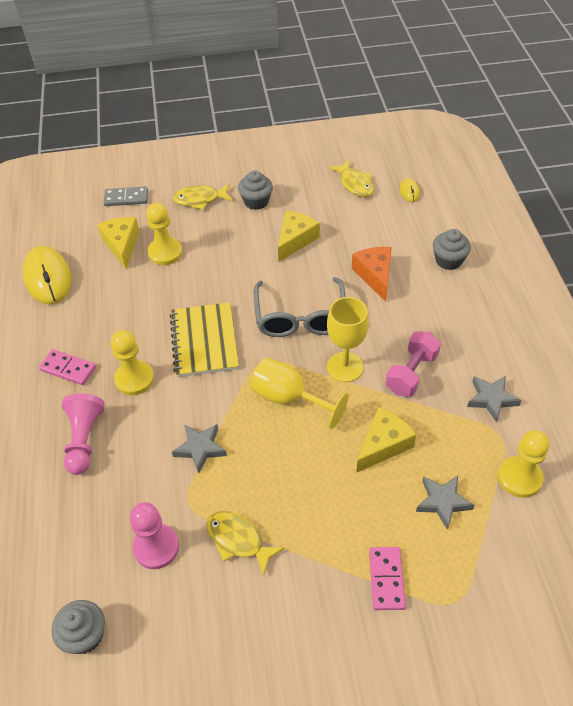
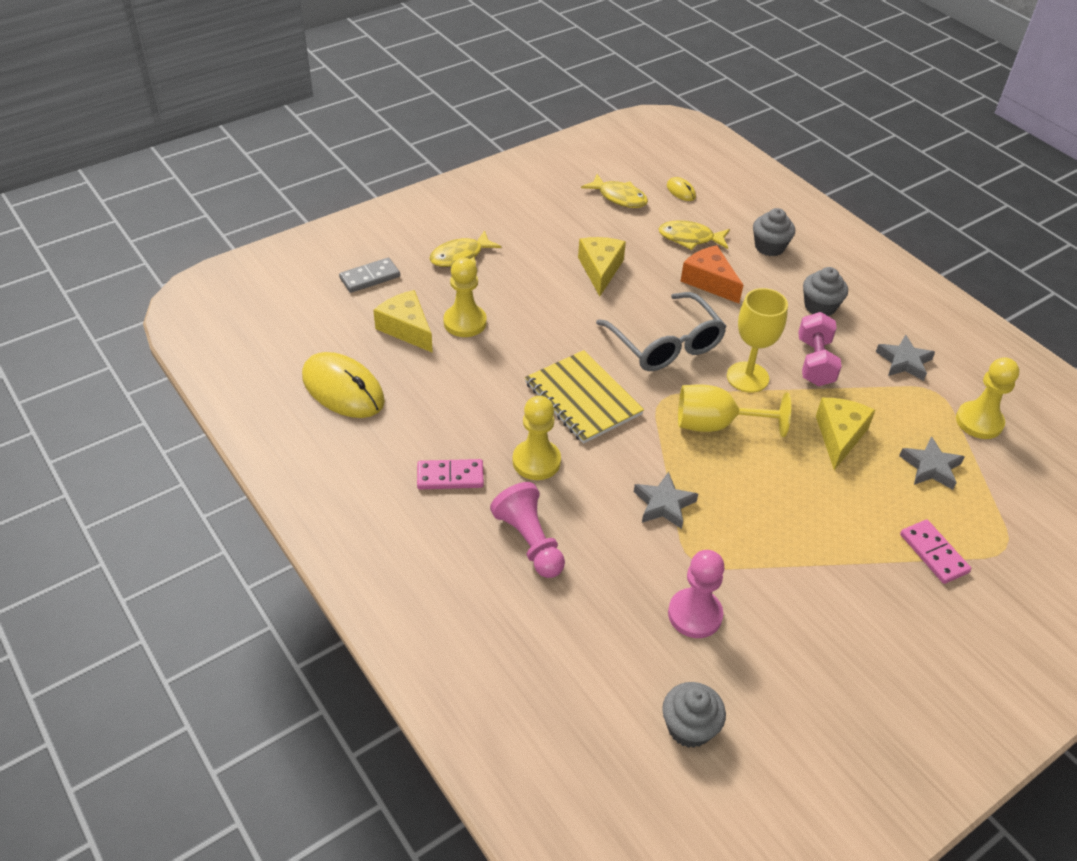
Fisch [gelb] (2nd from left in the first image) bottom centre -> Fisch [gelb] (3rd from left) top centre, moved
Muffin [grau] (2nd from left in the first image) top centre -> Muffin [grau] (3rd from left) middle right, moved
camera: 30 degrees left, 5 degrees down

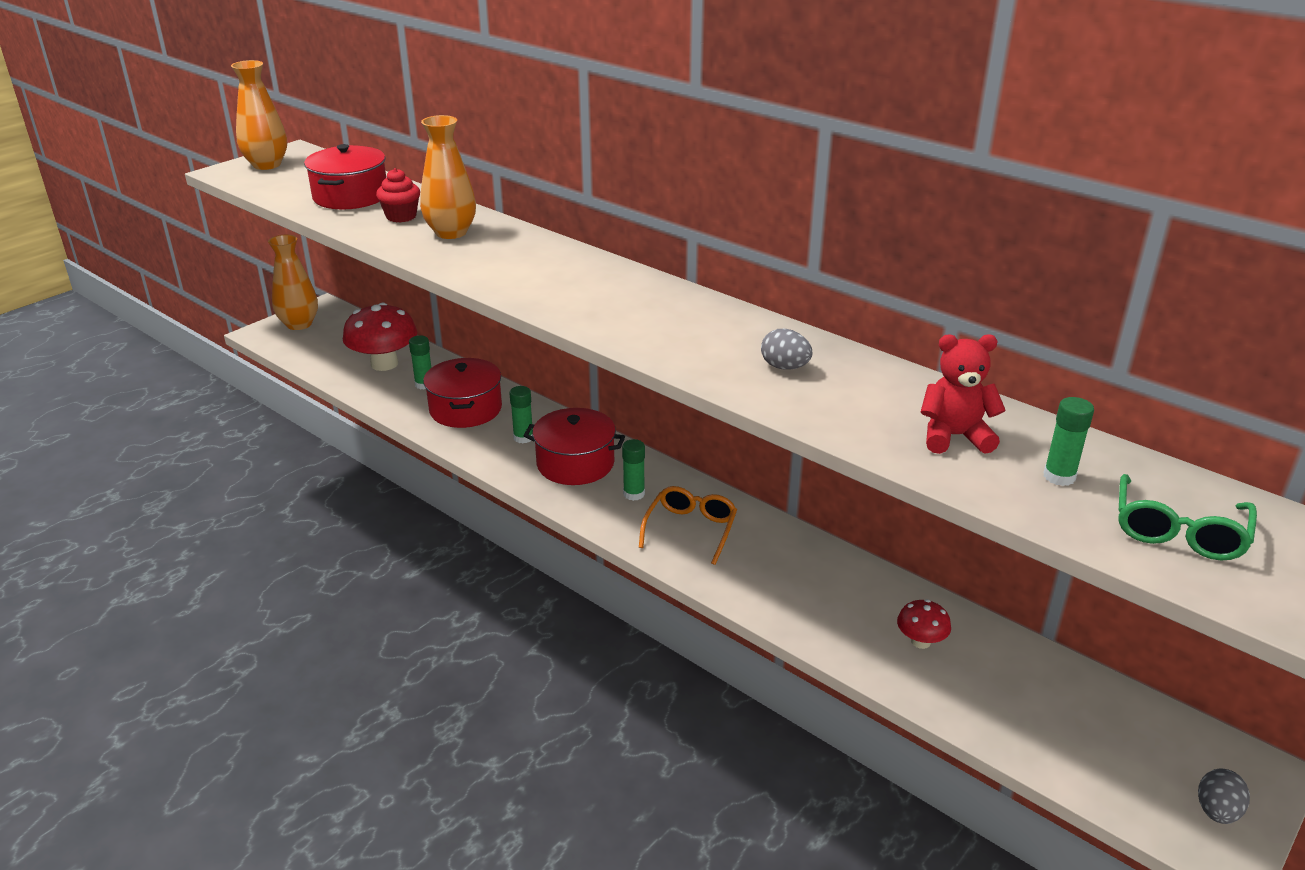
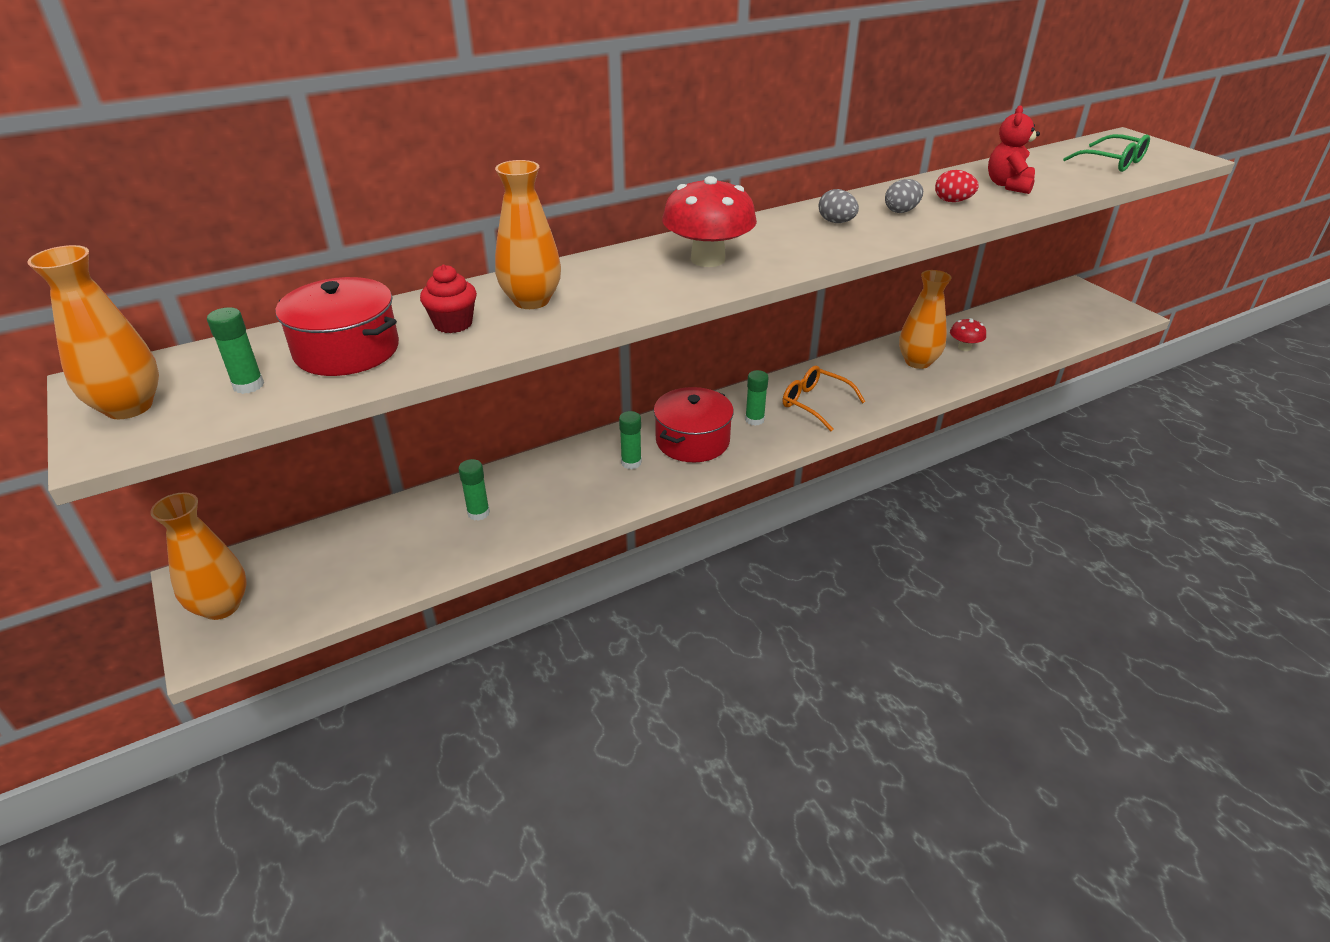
Kochtopf [rot] (2nd from left) centre -> none
none -> Vase [orange] (4th from left) middle right
none -> Ei [rot] top right
Pilz [rot] (1st from left) middle left -> Pilz [rot] (1st from left) top centre, moved
Klebestift [grün] (4th from left in the first image) middle right -> Klebestift [grün] (1st from left) middle left, moved
Ei [grau] (2nd from left in the first image) bottom right -> Ei [grau] (1st from left) top centre, moved
camera: 70 degrees left, 5 degrees up

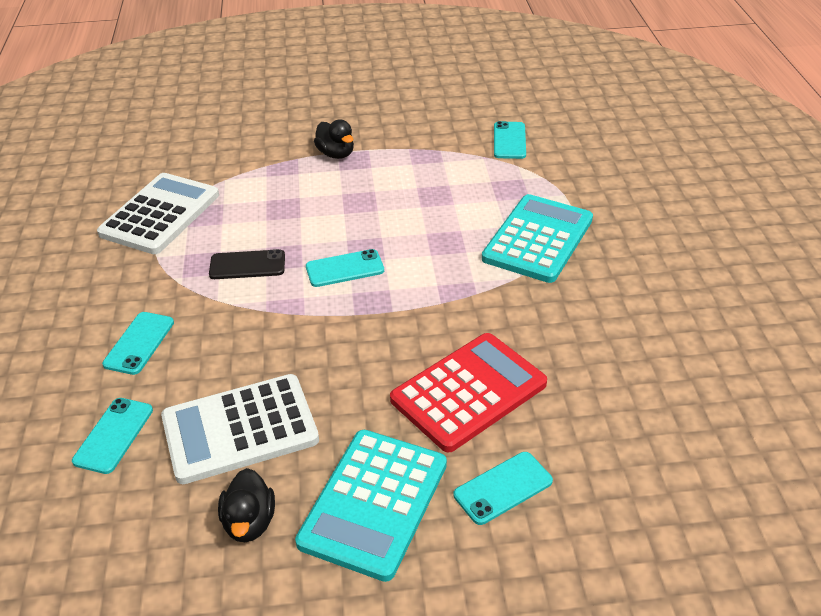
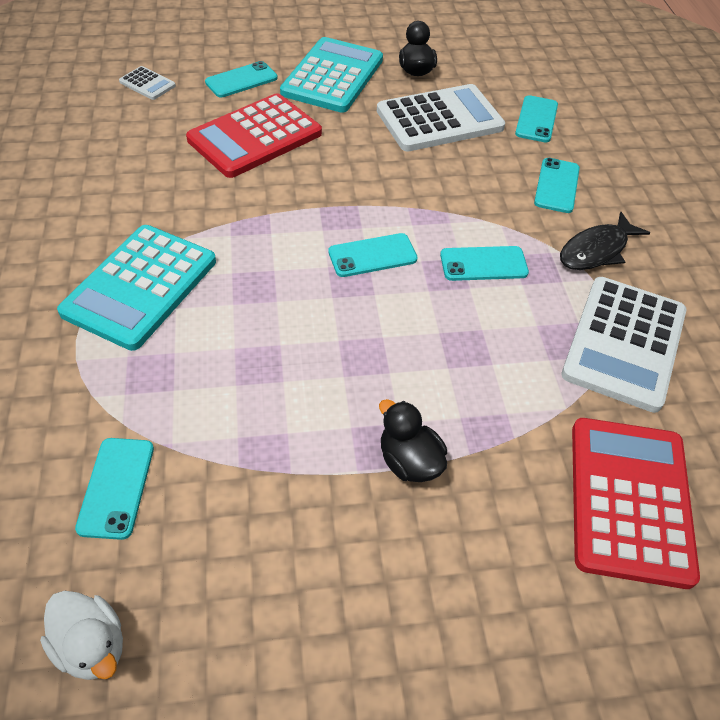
none -> Ente [weiß] bottom left
none -> Taschenrechner [weiß] (1st from left) top left
none -> Fisch [schwarz] middle right
none -> Taschenrechner [rot] (2nd from left) bottom right
Handy [schwarz] middle left -> Handy [türkis] (4th from left) middle right
camera: 175 degrees right, 10 degrees up

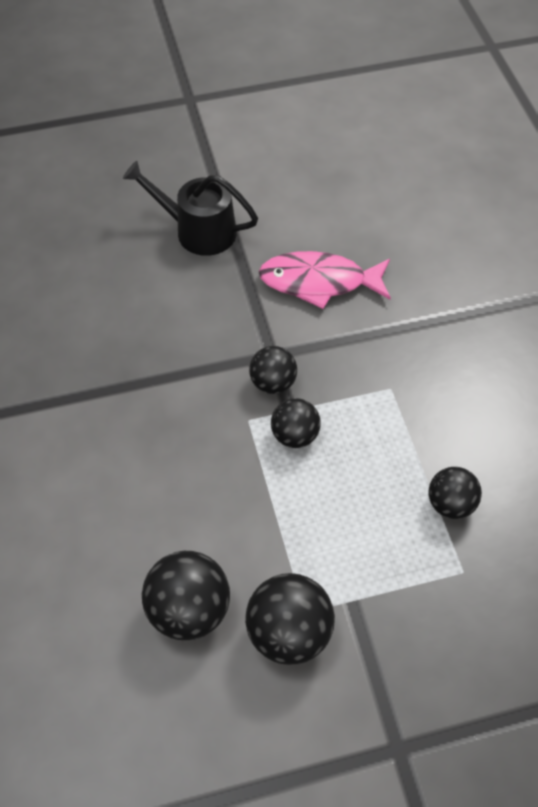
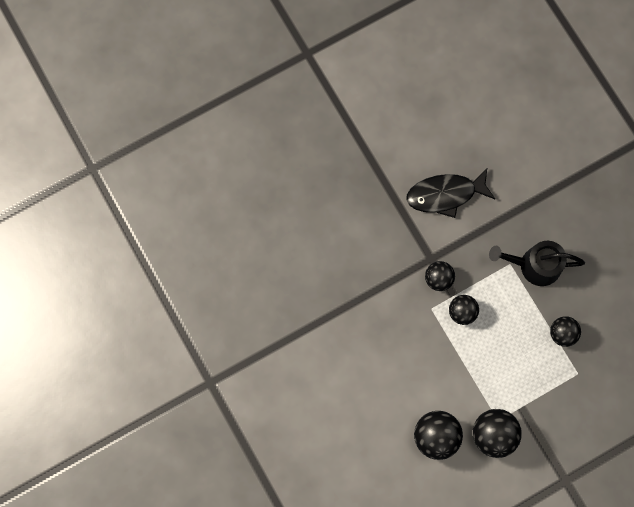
Gießkanne [schwarz] top centre -> Gießkanne [schwarz] middle right, moved
Fisch [rosa] centre -> Fisch [schwarz] middle right
camera: 15 degrees left, 20 degrees up

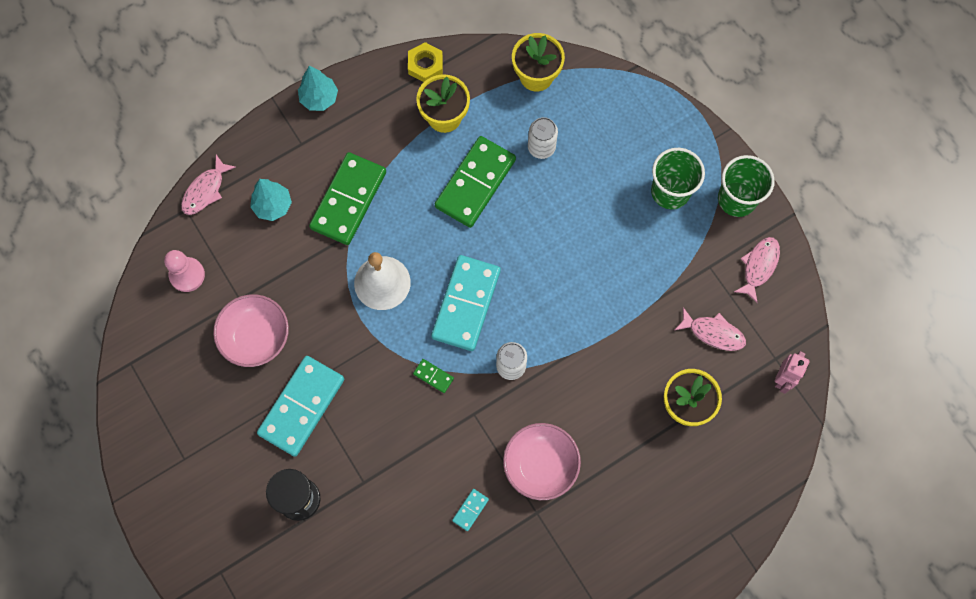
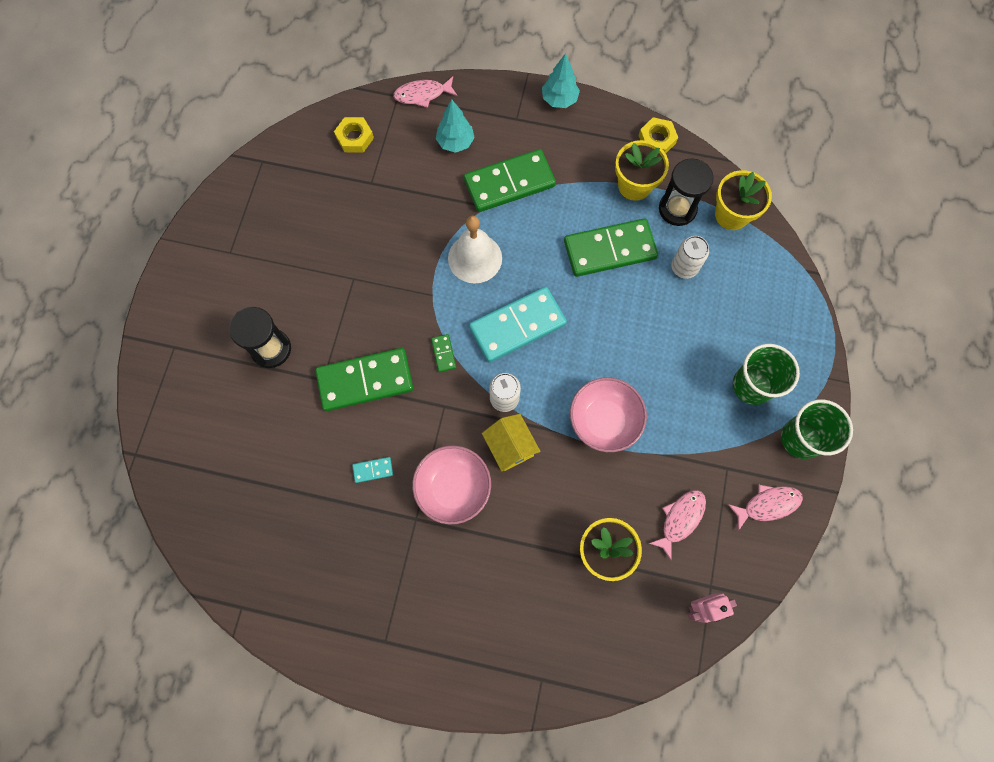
Dominostein [türkis] (1st from left) bottom left -> none
none -> Dominostein [grün] (1st from left) centre
none -> Haus [gelb] centre
none -> Sanduhr [schwarz] (2nd from left) top right
Schüssel [rosa] (1st from left in the first image) middle left -> Schüssel [rosa] (2nd from left) centre, moved
Bauer [rosa] middle left -> Sechskantmutter [gelb] (1st from left) top centre
Fisch [rosa] (2nd from left) middle right -> Fisch [rosa] (2nd from left) bottom right, 120 degrees counterclockwise
camera: 45 degrees right, 0 degrees up

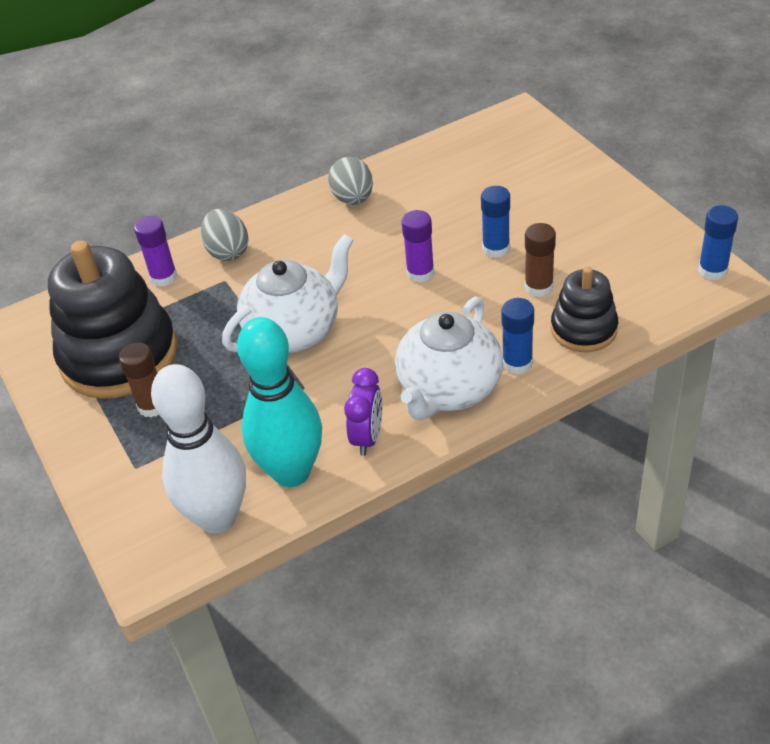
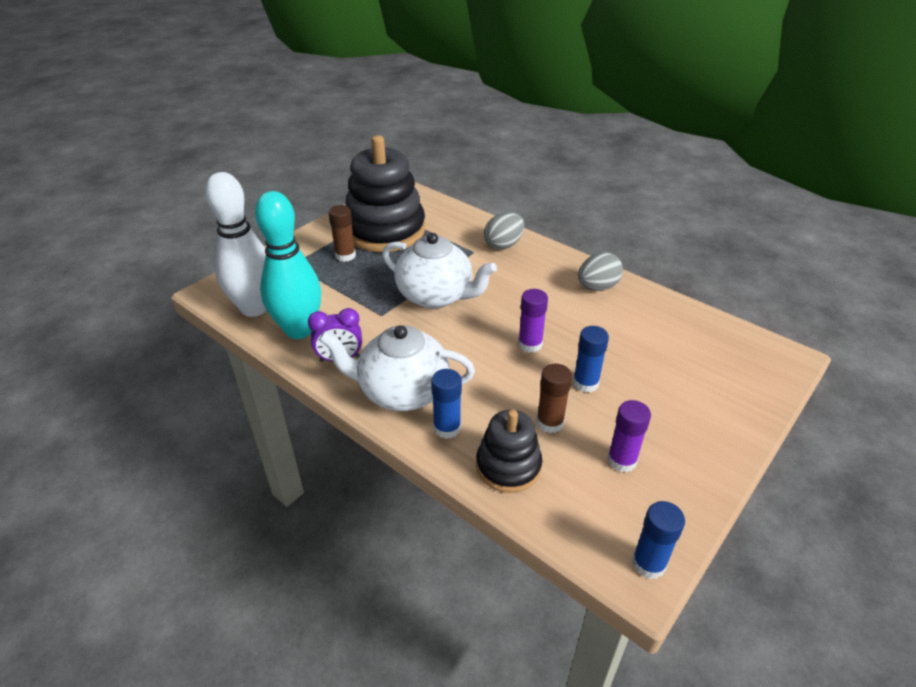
Klebestift [lila] (1st from left in the first image) middle left -> Klebestift [lila] (2nd from left) middle right, moved
camera: 65 degrees right, 5 degrees down

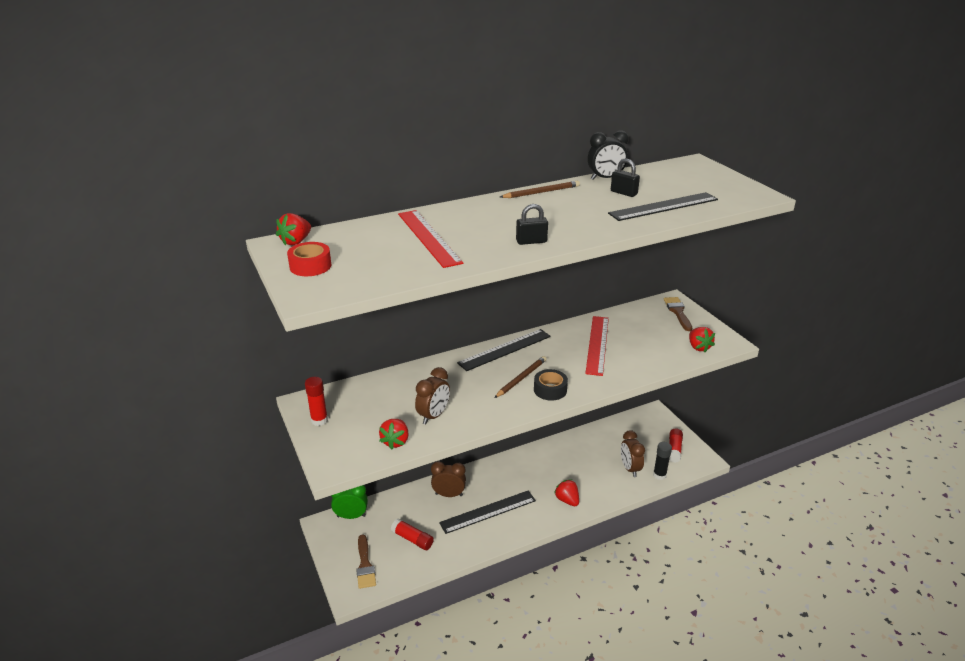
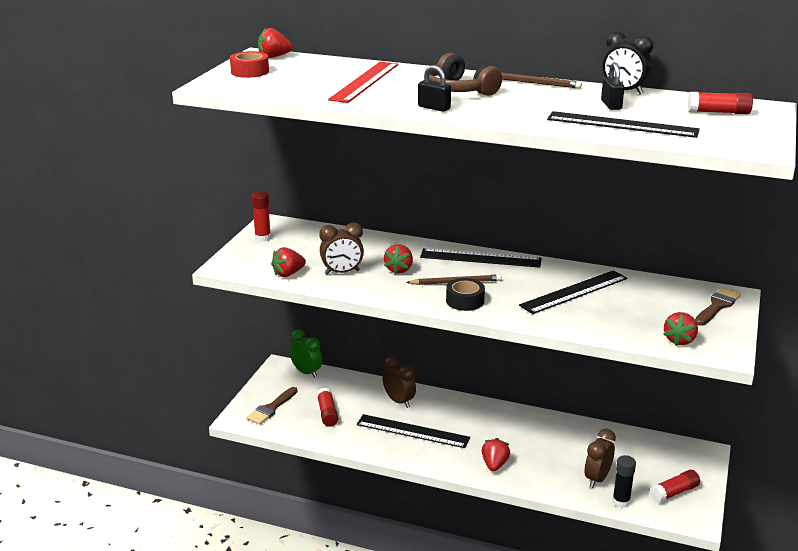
none -> Erdbeere [rot] (3rd from left) centre
none -> Kopfhörer [braun] top centre
none -> Klebestift [rot] (4th from left) top right
Lineal [rot] (2nd from left) centre -> Lineal [schwarz] (3rd from left) middle right
camera: 45 degrees right, 5 degrees down

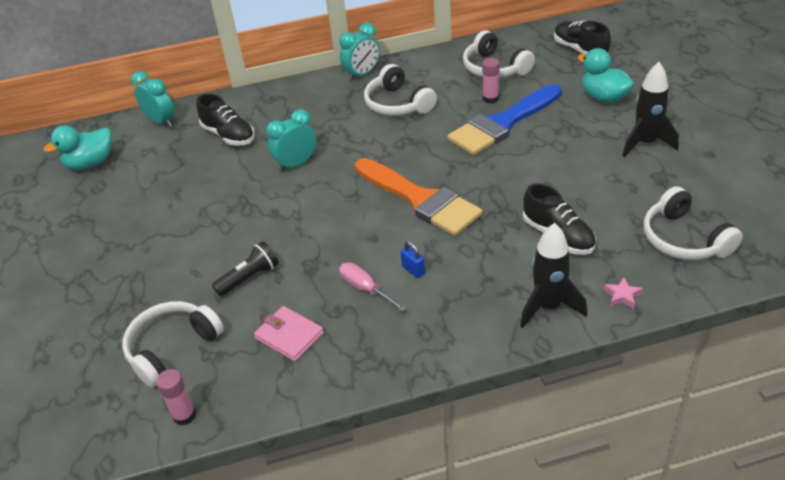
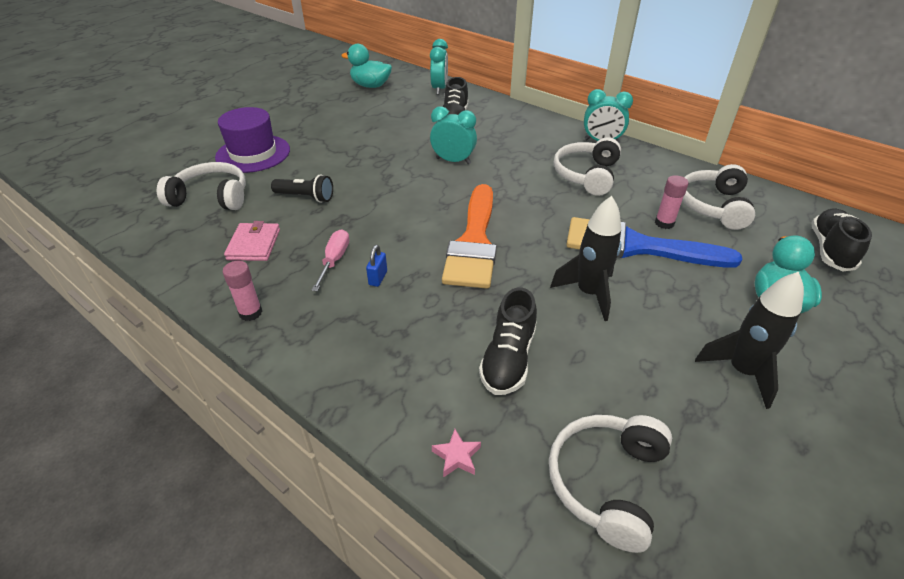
none -> Hut [lila] top left
Klebestift [rosa] (1st from left) bottom left -> Klebestift [rosa] (1st from left) middle left, moved
Rakete [schwarz] (1st from left) middle right -> Rakete [schwarz] (1st from left) centre, moved
camera: 50 degrees right, 0 degrees up

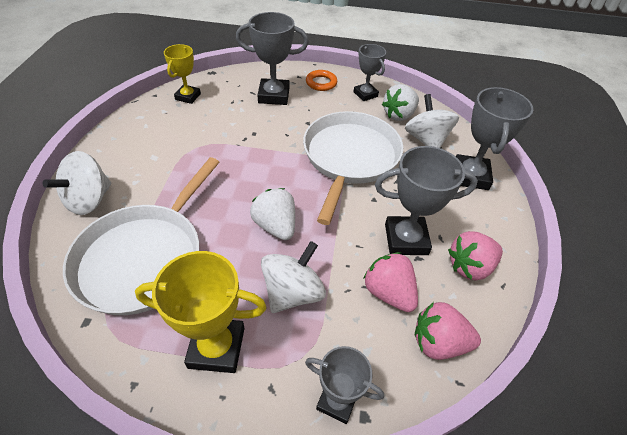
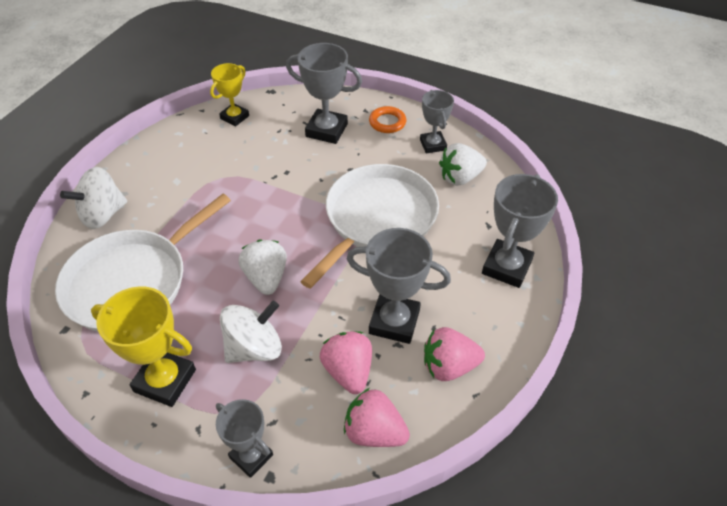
Kreisel [weiß] (3rd from left) top right -> none
camera: 20 degrees right, 0 degrees up

